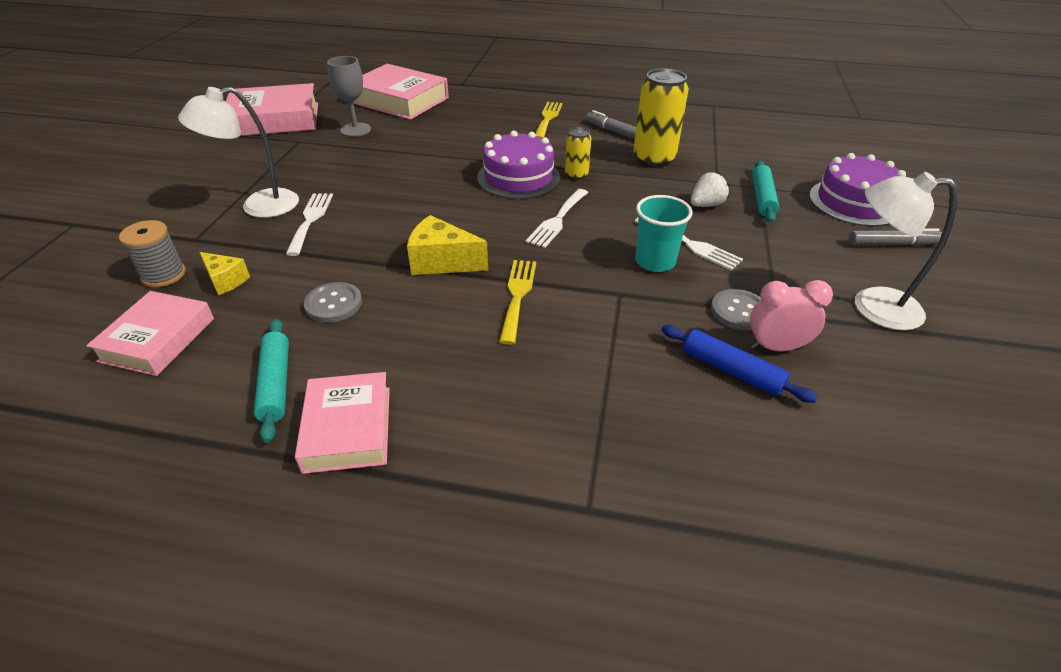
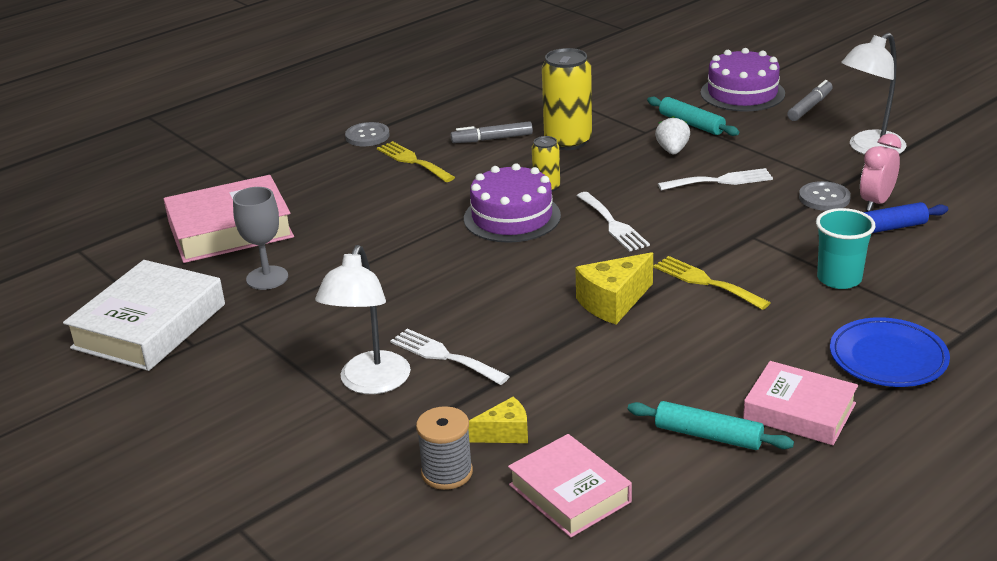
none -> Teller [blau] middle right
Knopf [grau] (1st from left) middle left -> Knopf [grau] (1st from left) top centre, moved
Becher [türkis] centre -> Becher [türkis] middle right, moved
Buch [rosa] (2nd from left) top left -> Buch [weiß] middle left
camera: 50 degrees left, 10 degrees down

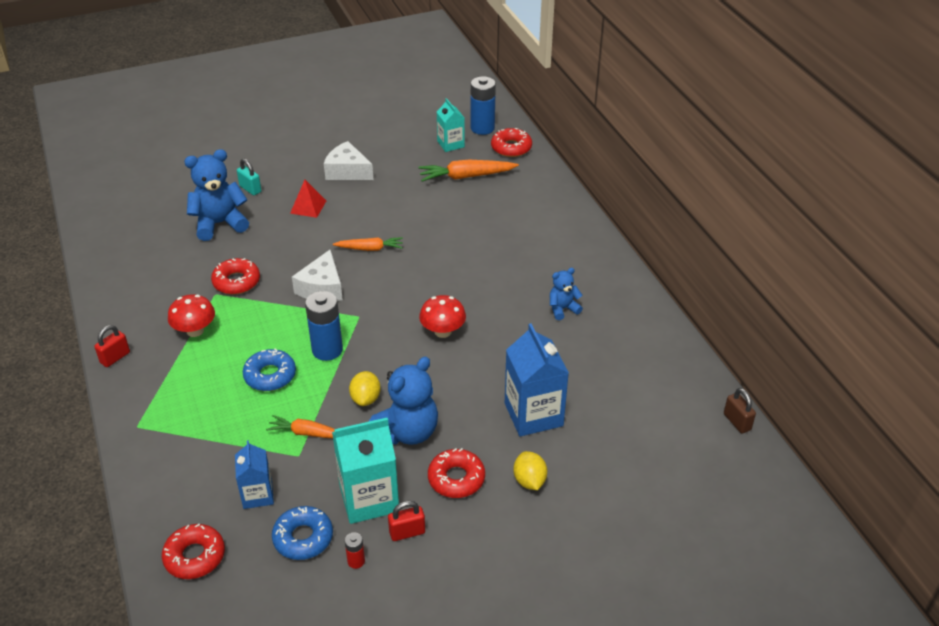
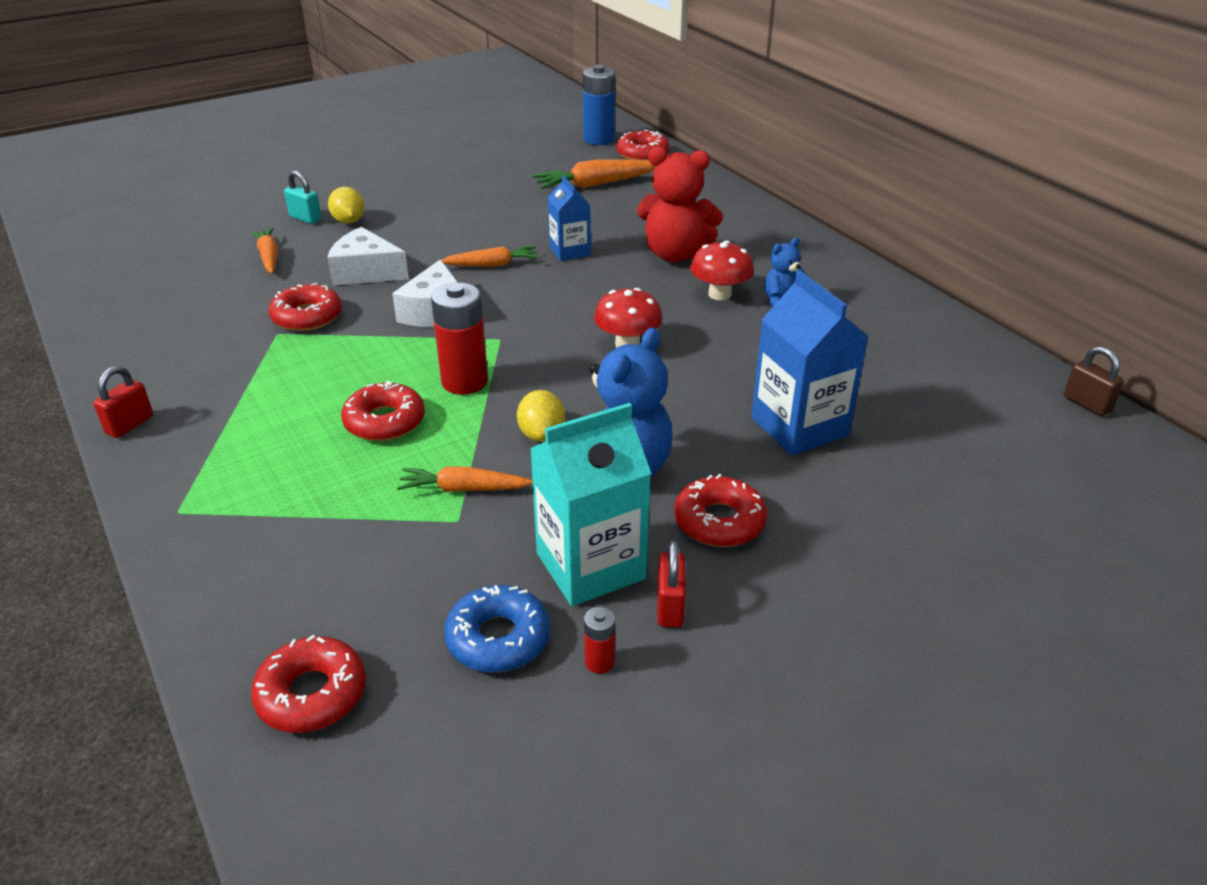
Pyramide [rot] top left -> none
Getränkekarton [türkis] (2nd from left) top centre -> none
none -> Teddybär [rot] top centre
Pilz [rot] (1st from left in the first image) middle left -> Pilz [rot] (2nd from left) top centre, moved
Getränkekarton [blau] (1st from left) bottom left -> Getränkekarton [blau] (1st from left) top centre, moved
Käse [weiß] (2nd from left in the first image) top centre -> Käse [weiß] (1st from left) top left, moved
Zitrone [gelb] (2nd from left in the first image) bottom centre -> Zitrone [gelb] (1st from left) top left, moved
Teddybär [blau] (1st from left) top left -> Karotte [orange] (1st from left) top left
Donut [blau] (1st from left) middle left -> Donut [rot] (3rd from left) middle left
Batterie [blau] (1st from left) centre -> Batterie [rot] (1st from left) centre
Vorhängeschloss [rot] (2nd from left) bottom centre -> Vorhängeschloss [rot] (2nd from left) centre, 60 degrees counterclockwise
camera: 10 degrees left, 5 degrees down

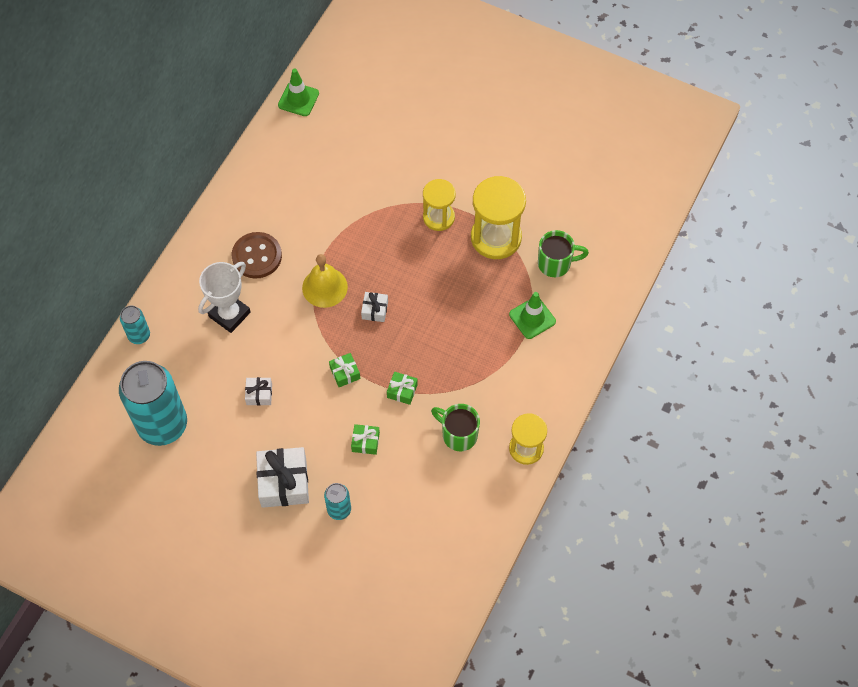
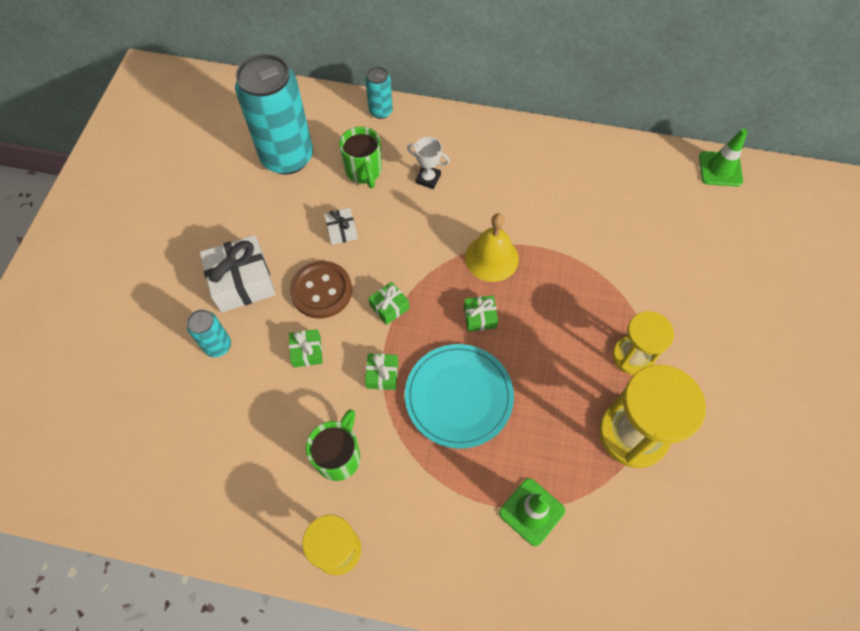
none -> Teller [türkis] centre
Knopf [braun] middle left -> Knopf [braun] centre, moved
Tasse [grün] (2nd from left) centre -> Tasse [grün] (2nd from left) top centre, moved
Geschenk [weiß] (3rd from left) centre -> Geschenk [grün] (4th from left) centre
Pokal [weiß] middle left -> Pokal [weiß] top centre, x0.59
camera: 75 degrees right, 0 degrees up

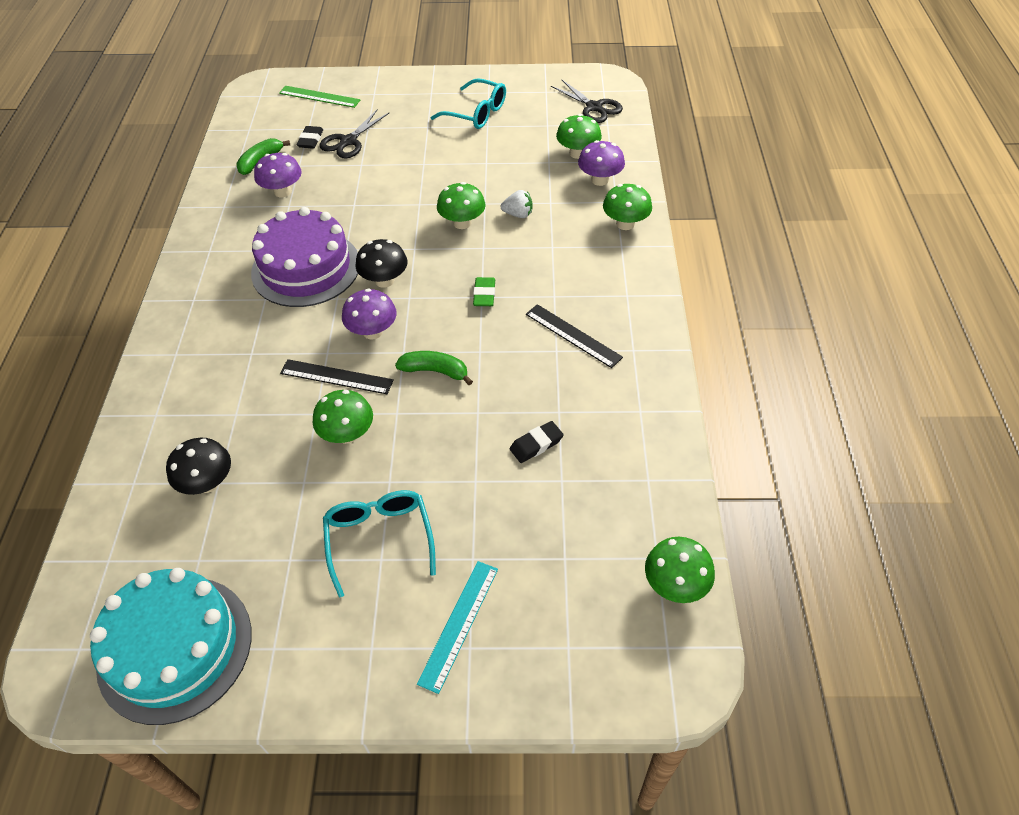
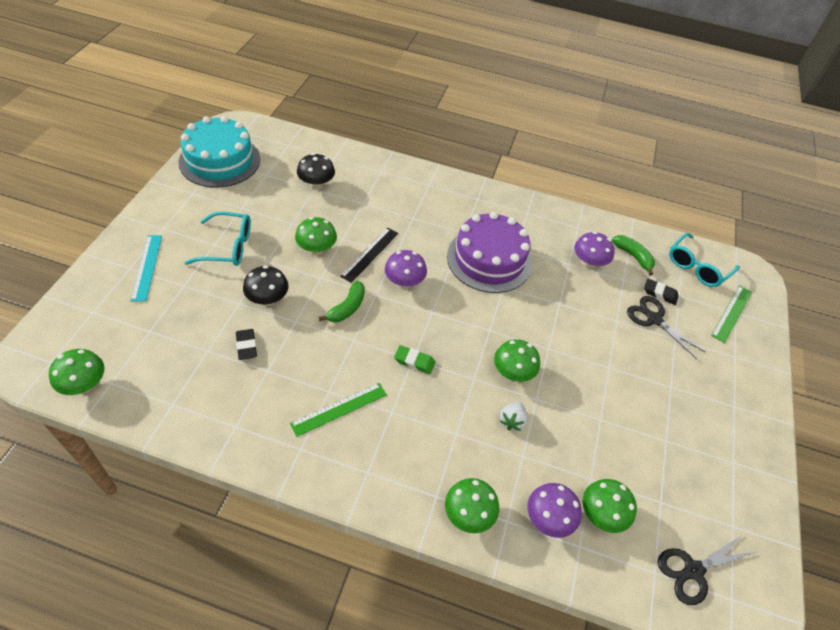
Pilz [schwarz] (2nd from left in the first image) top centre -> Pilz [schwarz] (1st from left) middle left, moved
Brille [türkis] (2nd from left) top centre -> Brille [türkis] (2nd from left) middle right, moved
Lineal [schwarz] (2nd from left) centre -> Lineal [grün] (1st from left) centre
Lineal [türkis] bottom centre -> Lineal [türkis] middle left, 45 degrees clockwise
camera: 100 degrees right, 0 degrees up

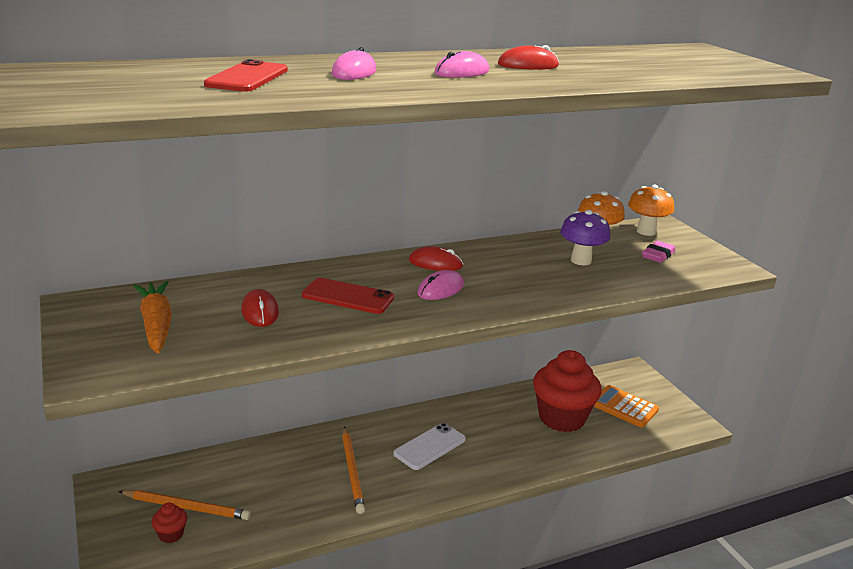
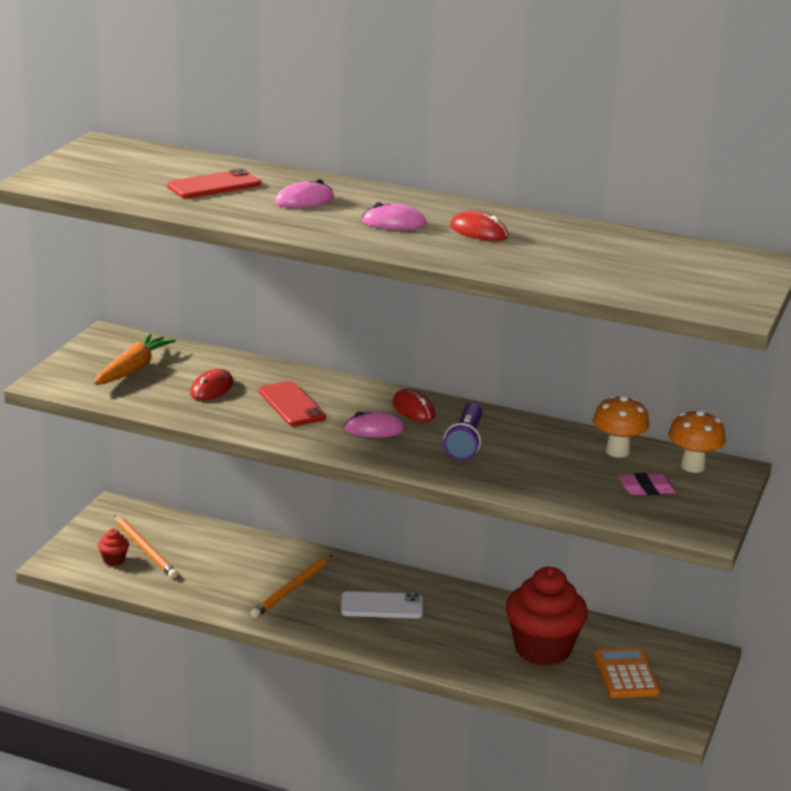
Pilz [lila] middle right -> none
none -> Taschenlampe [lila] centre
camera: 45 degrees right, 0 degrees up

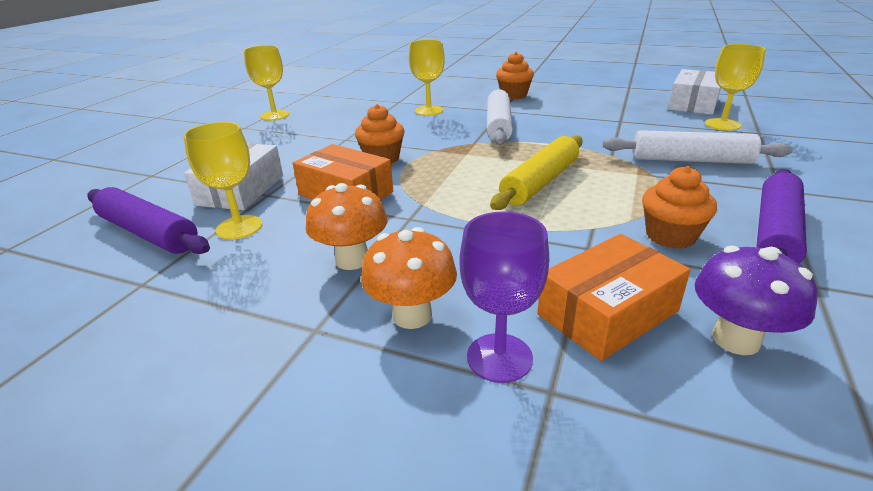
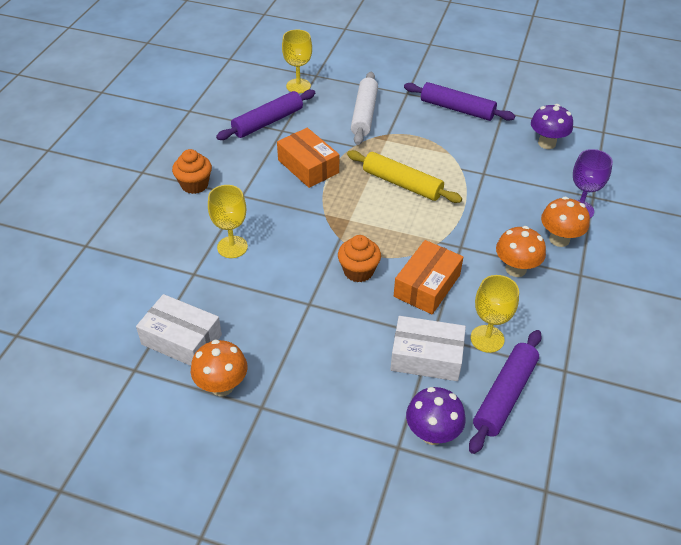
Nudelholz [weiß] (1st from left) top centre -> none
Muffin [orange] (3rd from left) middle right -> none
none -> Nudelholz [lila] (1st from left) top centre
none -> Pilz [lila] (1st from left) bottom centre
Schachtel [orange] (2nd from left in the first image) middle right -> Schachtel [orange] (1st from left) top centre, moved
Schachtel [weiß] (2nd from left in the first image) top right -> Schachtel [weiß] (1st from left) middle left, moved
Kelch [gelb] (2nd from left) top left -> Pilz [orange] (1st from left) bottom left
camera: 95 degrees left, 15 degrees up

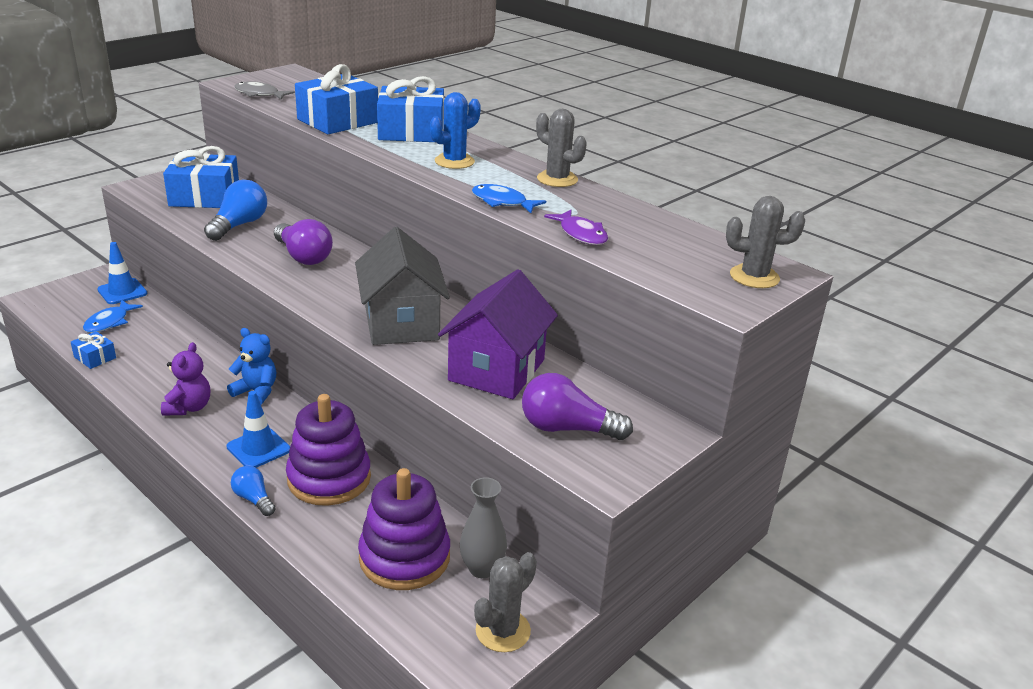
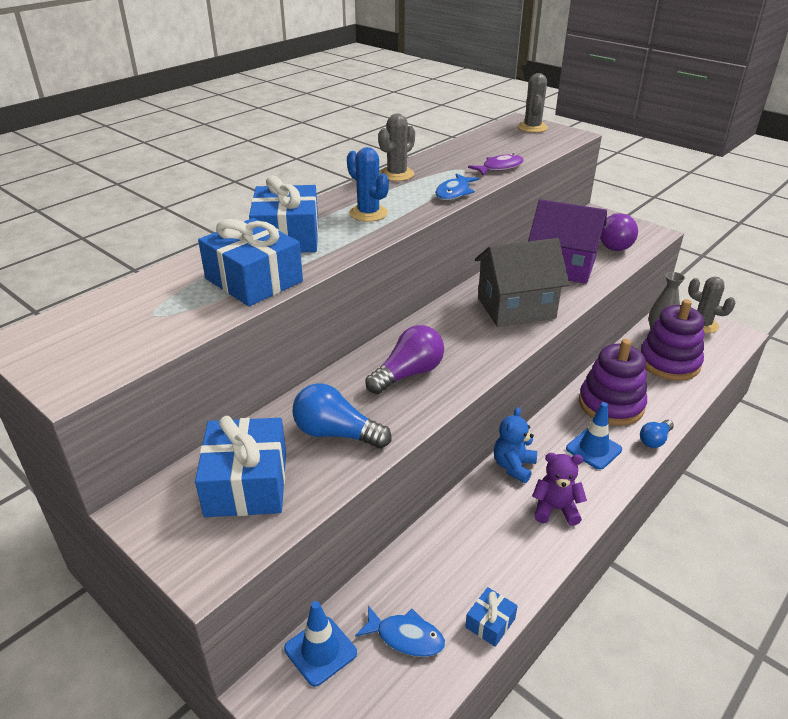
Fisch [grau] top left -> none
camera: 90 degrees left, 5 degrees up

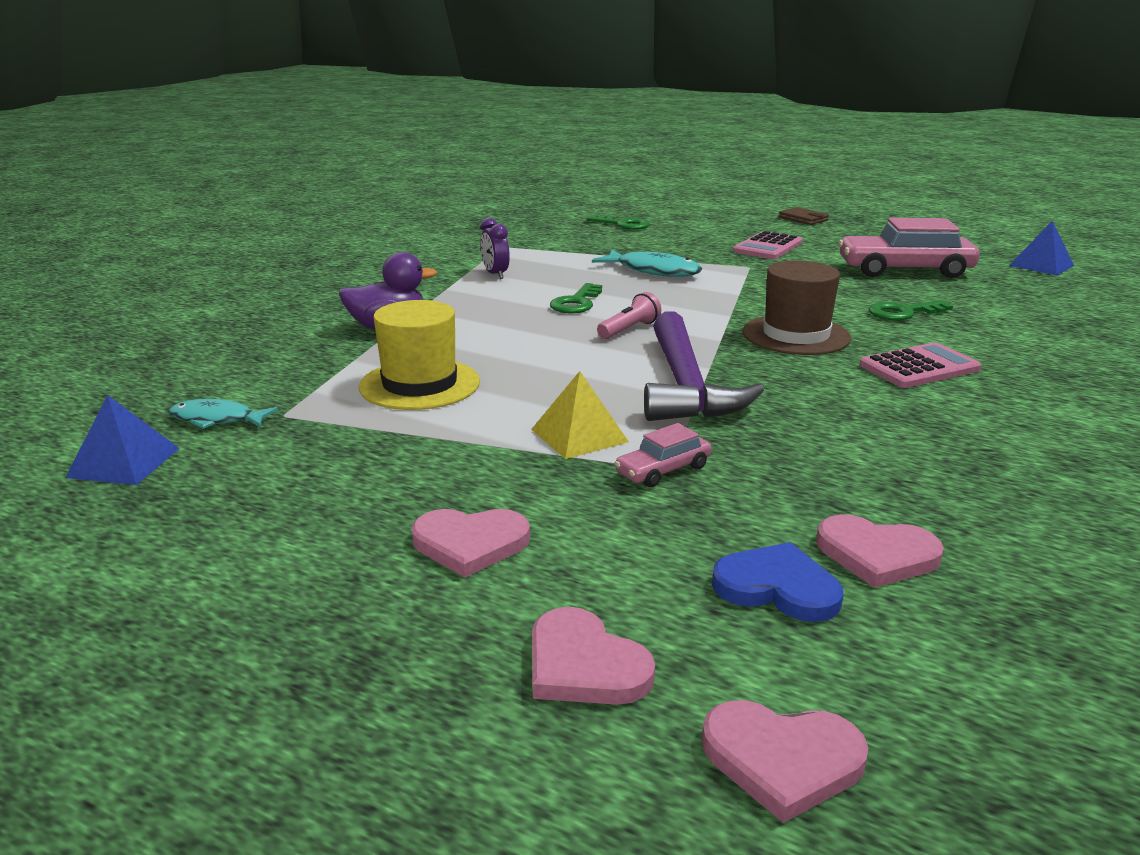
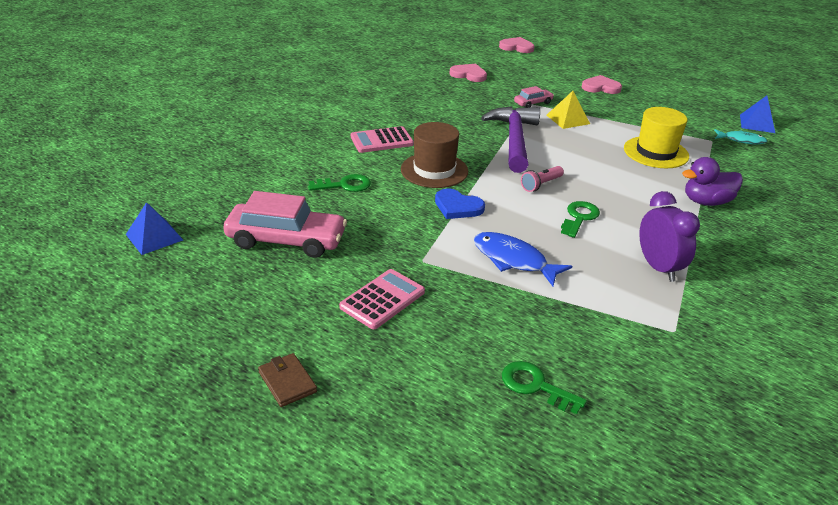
Herz [rosa] (2nd from left) bottom centre -> none
Herz [blau] bottom right -> Herz [blau] centre, moved
Fisch [türkis] (2nd from left) top centre -> Fisch [blau] centre
Wecker [lila] top centre -> Wecker [lila] middle right, x1.57
camera: 175 degrees left, 10 degrees up

